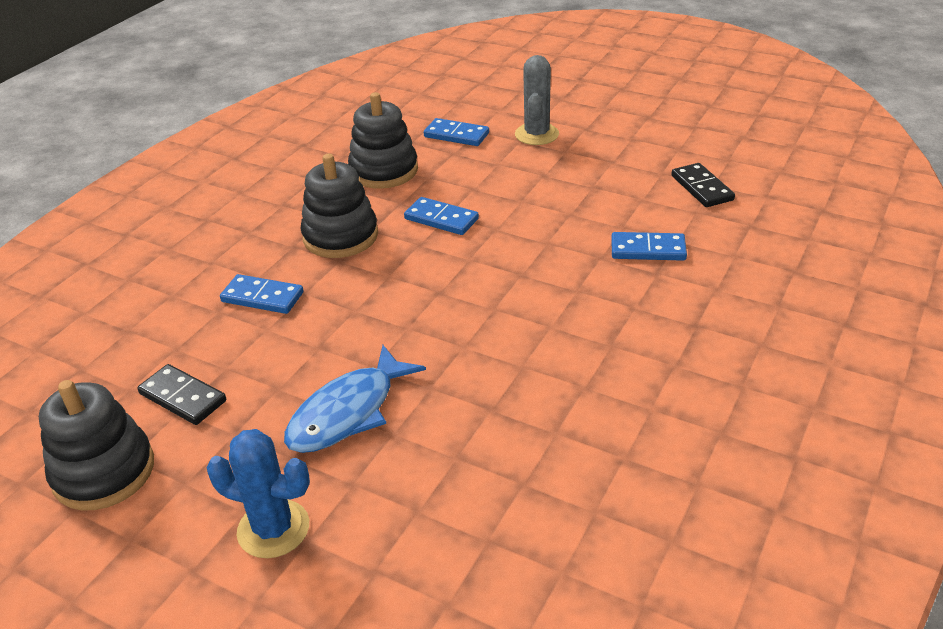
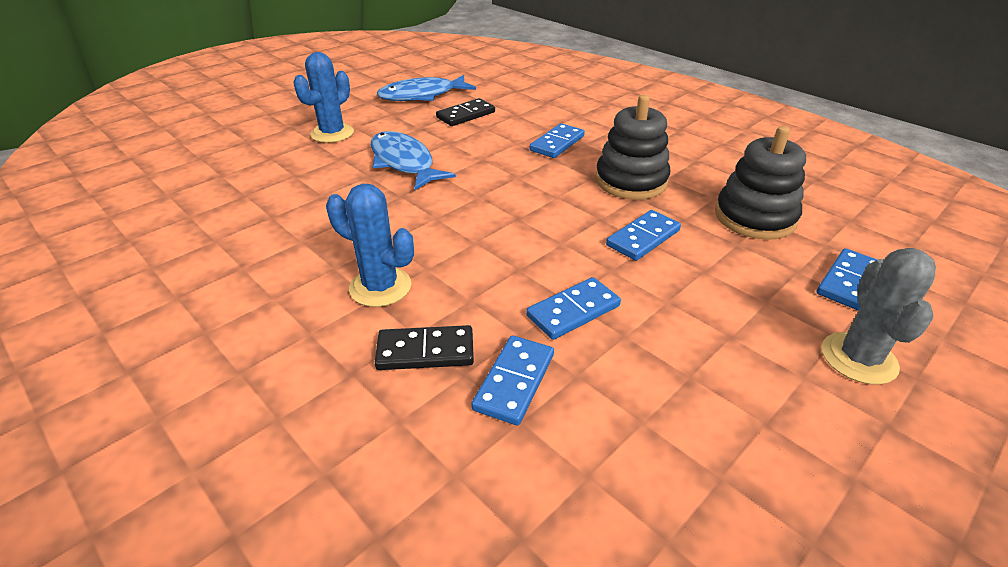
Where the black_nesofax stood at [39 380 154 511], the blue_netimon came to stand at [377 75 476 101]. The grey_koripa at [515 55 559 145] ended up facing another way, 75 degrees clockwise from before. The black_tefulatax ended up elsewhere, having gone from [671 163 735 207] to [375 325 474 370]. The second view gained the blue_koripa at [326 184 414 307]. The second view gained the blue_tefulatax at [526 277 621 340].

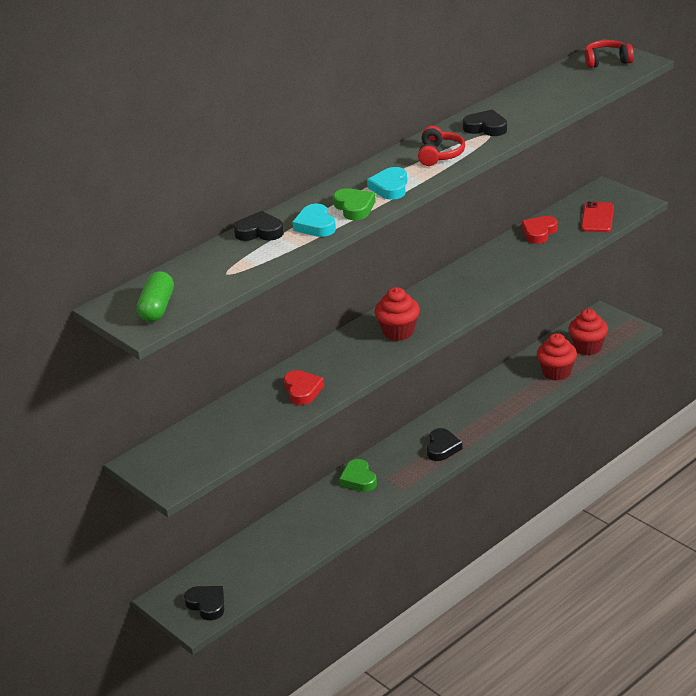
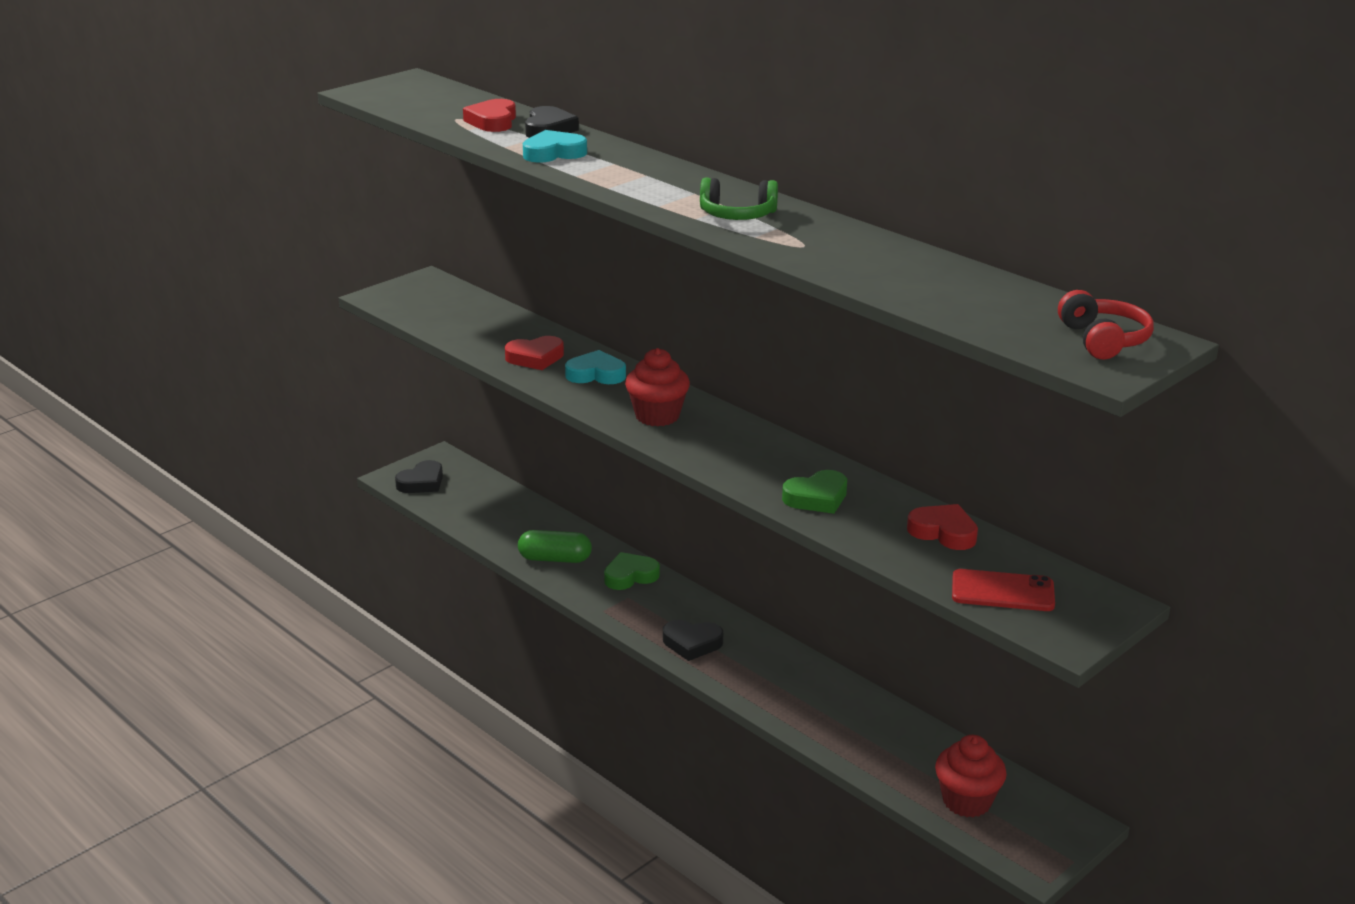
The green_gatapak ended up elsewhere, having gone from [136 271 174 322] to [518 530 592 563]. The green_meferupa ended up elsewhere, having gone from [333 188 376 220] to [782 470 847 514]. The turquoise_meferupa ended up elsewhere, having gone from [367 167 407 200] to [565 350 626 384]. What was the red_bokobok at [418 126 465 166] turned into the green_bokobok at [700 177 778 220]. The second view lost the black_meferupa at [463 110 507 136]. The second view lost the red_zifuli at [537 333 577 381]. The second view gained the red_meferupa at [463 99 516 132].

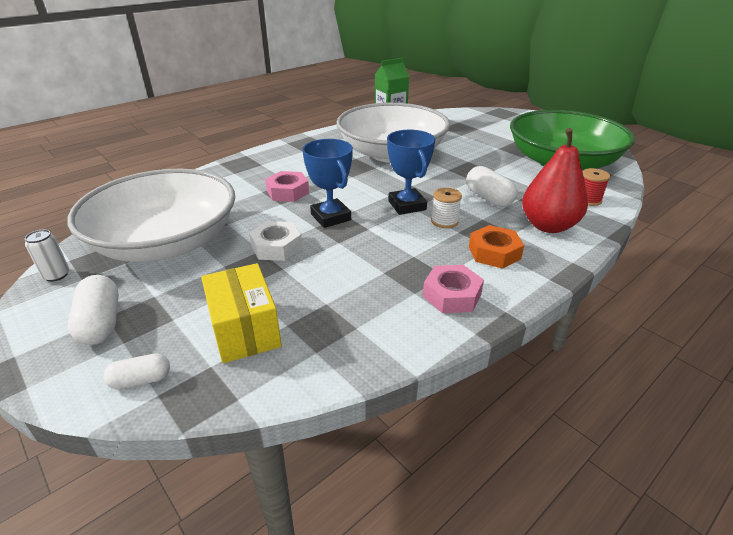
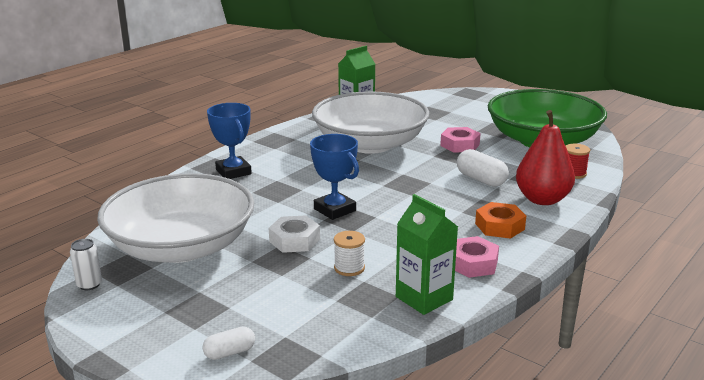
The second view lost the white_gatapak at [68 275 119 345]. The second view lost the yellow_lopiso at [201 263 282 363]. The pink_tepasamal ended up elsewhere, having gone from [265 171 309 202] to [440 127 481 153]. The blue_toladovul ended up elsewhere, having gone from [387 130 435 215] to [207 103 252 179]. The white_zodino ended up elsewhere, having gone from [431 188 462 228] to [334 231 365 276]. The second view gained the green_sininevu at [396 194 458 315].

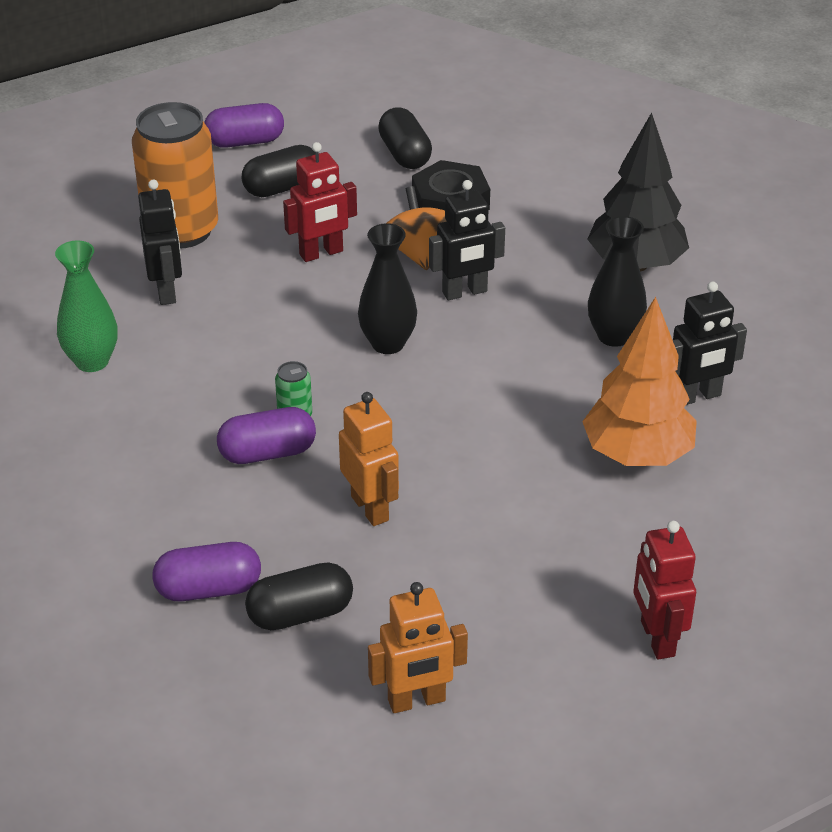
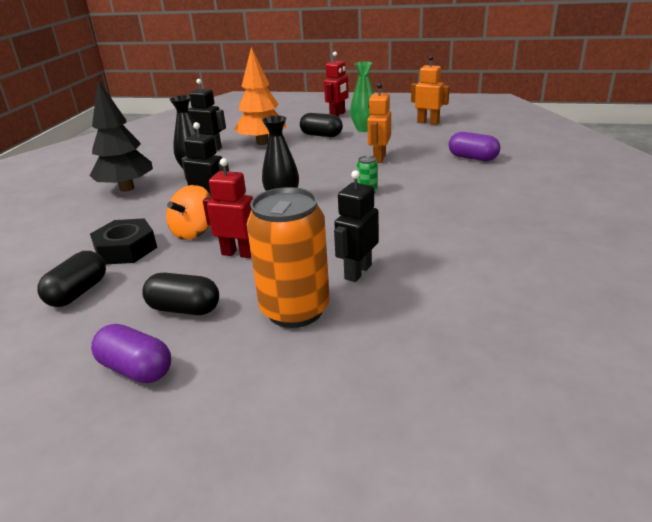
The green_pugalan ended up elsewhere, having gone from [55 240 117 372] to [350 61 374 132]. The second view lost the purple_gatapak at [217 407 316 464]. The black_gatapak ended up elsewhere, having gone from [245 563 353 630] to [300 113 343 137].

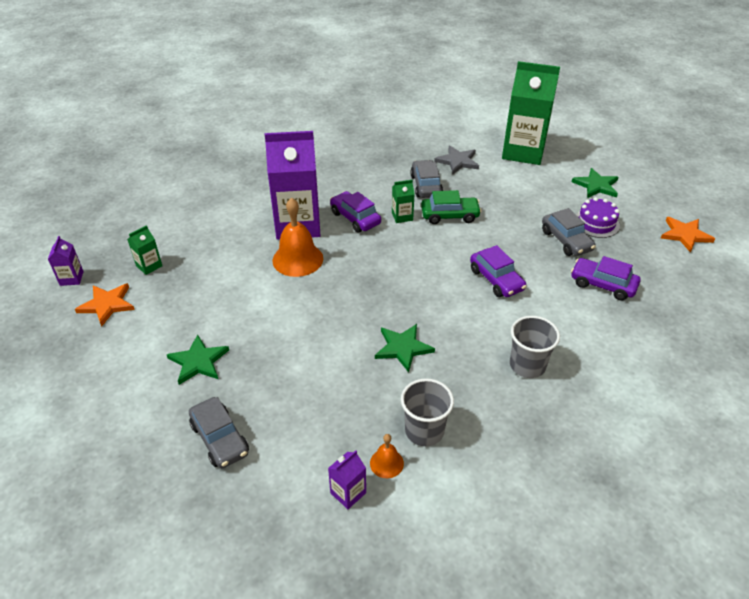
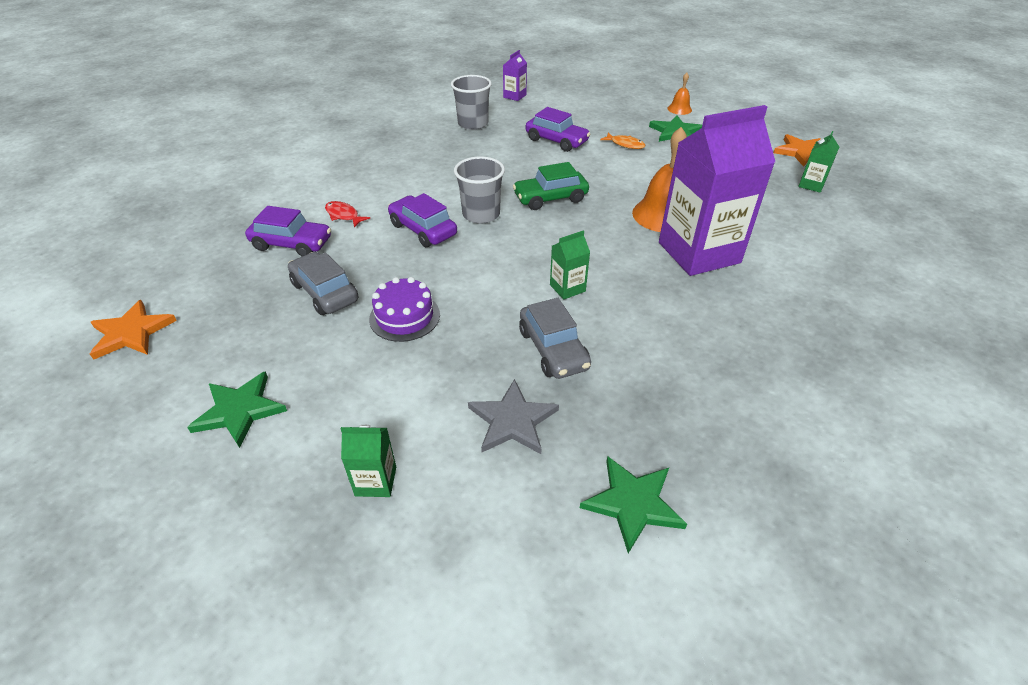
The second view lost the purple_sininevu at [48 236 84 286]. The second view lost the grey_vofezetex at [189 397 249 468]. The purple_vofezetex ended up elsewhere, having gone from [330 191 381 233] to [526 107 590 152]. The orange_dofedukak ended up elsewhere, having gone from [370 434 404 478] to [667 73 692 115]. The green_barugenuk ended up elsewhere, having gone from [375 324 435 372] to [580 456 687 553]. The green_vofezetex ended up elsewhere, having gone from [421 190 482 224] to [513 162 589 210]. The size of the green_sininevu at [502 61 560 165] changed by a factor of 0.41. The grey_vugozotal ended up elsewhere, having gone from [510 316 560 378] to [454 156 505 224]. The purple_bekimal ended up elsewhere, having gone from [576 197 620 238] to [369 277 440 342]. The second view gained the red_netimon at [325 201 370 228]. The second view gained the orange_netimon at [600 132 645 149].

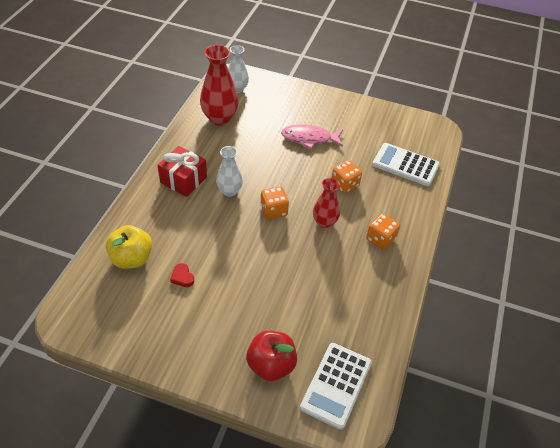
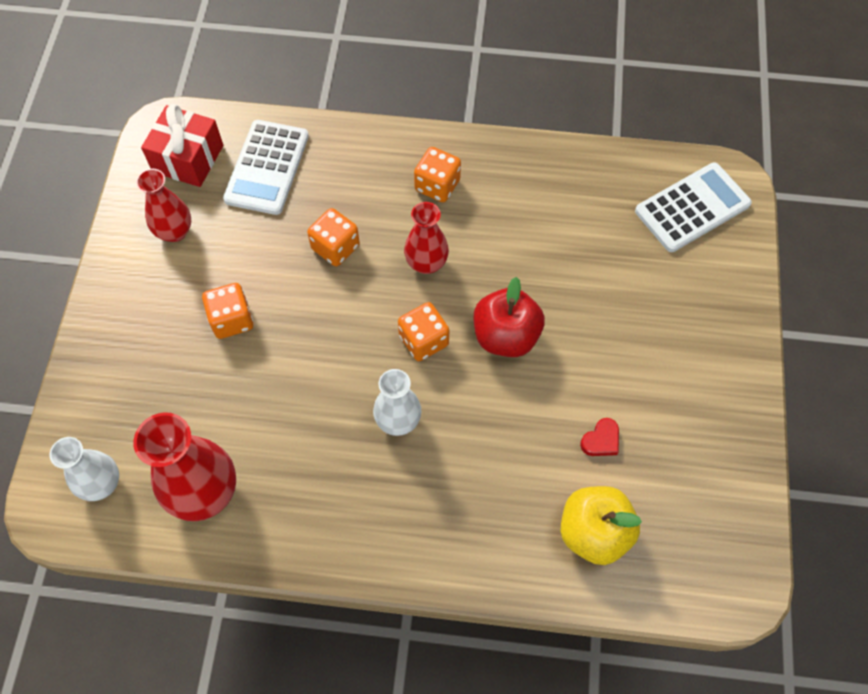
The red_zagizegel ended up elsewhere, having gone from [157 146 207 197] to [141 104 223 187]. The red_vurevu ended up elsewhere, having gone from [246 331 297 381] to [474 277 545 357]. Where the pink_netimon stood at [281 124 343 149], the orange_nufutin came to stand at [202 283 253 339]. The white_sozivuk at [300 343 372 430] ended up facing another way, 45 degrees counterclockwise from before. The second view gained the red_pugalan at [136 169 191 242].

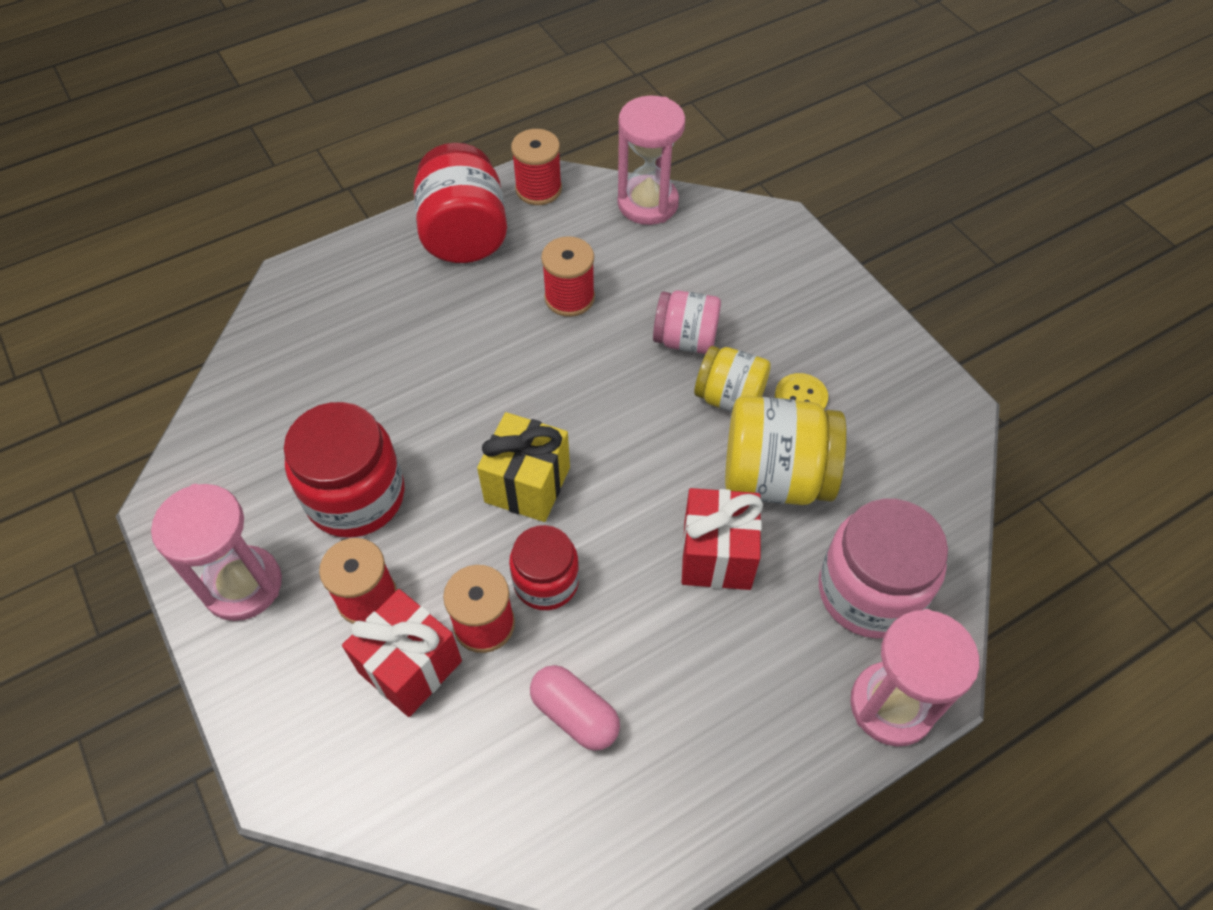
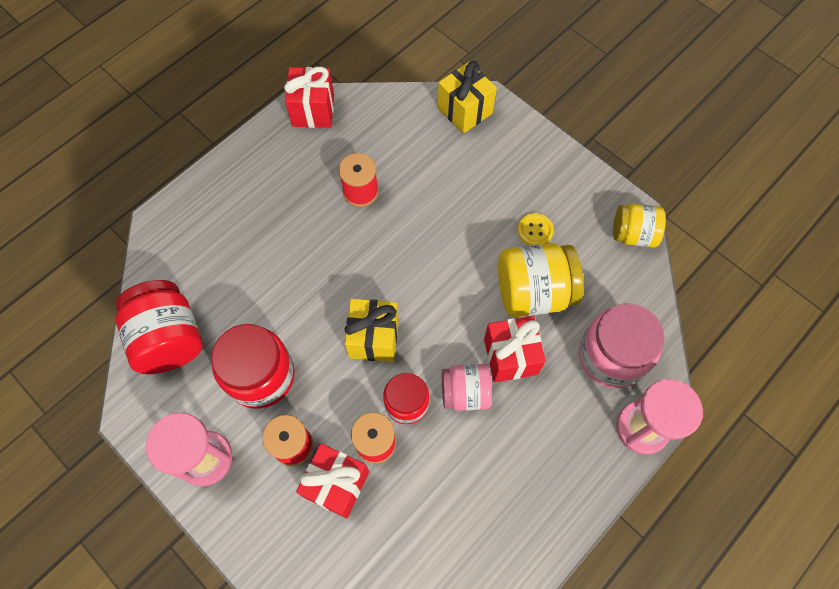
The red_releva ended up elsewhere, having gone from [413 143 507 263] to [115 280 203 374]. Where the red_zodino stood at [511 129 562 205], the red_zagizegel came to stand at [284 66 334 128]. The second view lost the pink_gatapak at [530 665 620 751]. The second view lost the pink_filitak at [618 96 685 225]. The pink_releva ended up elsewhere, having gone from [653 290 721 354] to [442 364 492 411]. The yellow_releva ended up elsewhere, having gone from [694 346 771 412] to [613 204 666 248]. The second view gained the yellow_zagizegel at [438 61 497 134].

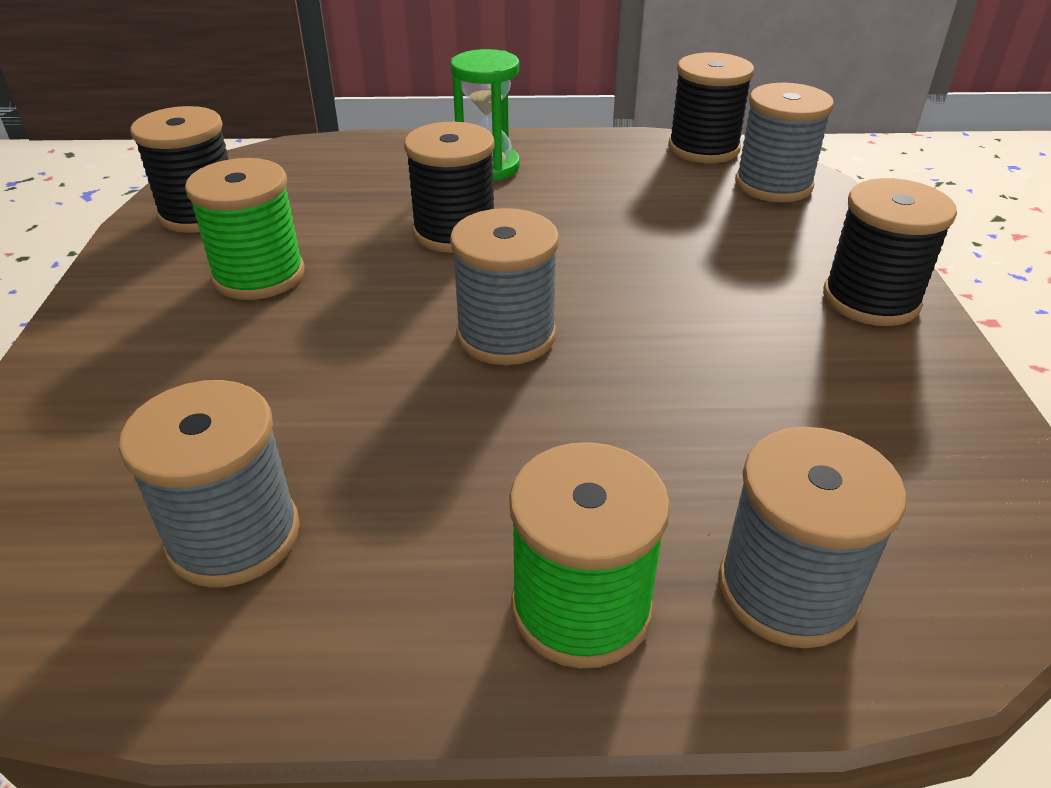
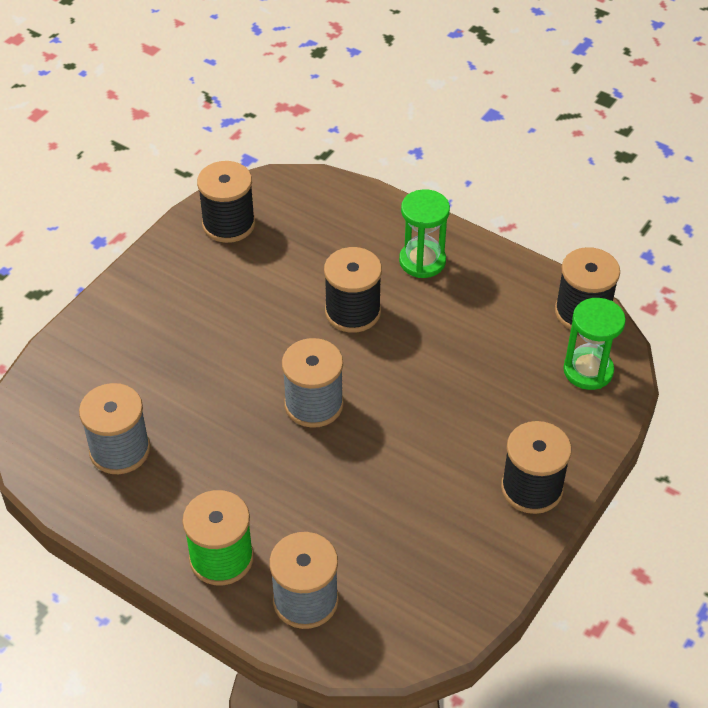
The second view lost the green_zodino at [185 158 305 300]. Where the grey_zodino stood at [735 83 834 202], the green_filitak came to stand at [563 298 626 390].

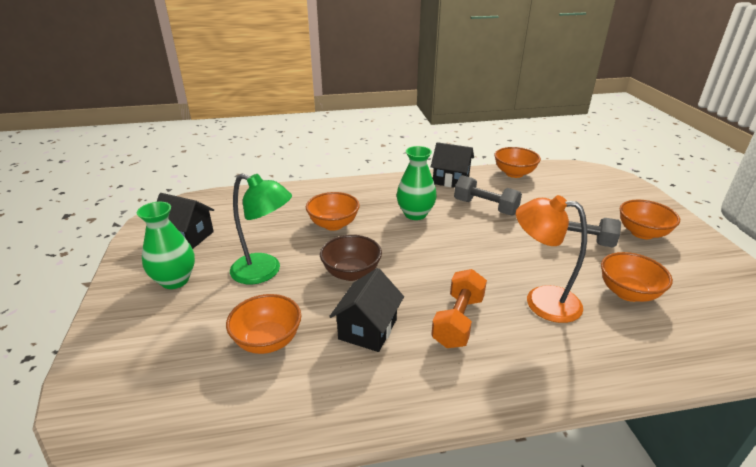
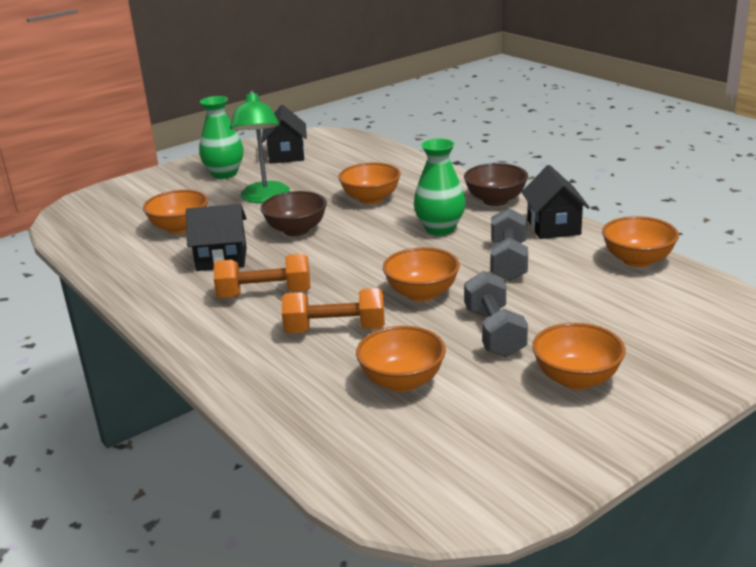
Where the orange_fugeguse stood at [516 195 587 323], the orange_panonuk came to stand at [282 288 385 333]. The second view gained the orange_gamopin at [383 247 460 302]. The second view gained the brown_gamopin at [464 163 528 206].

